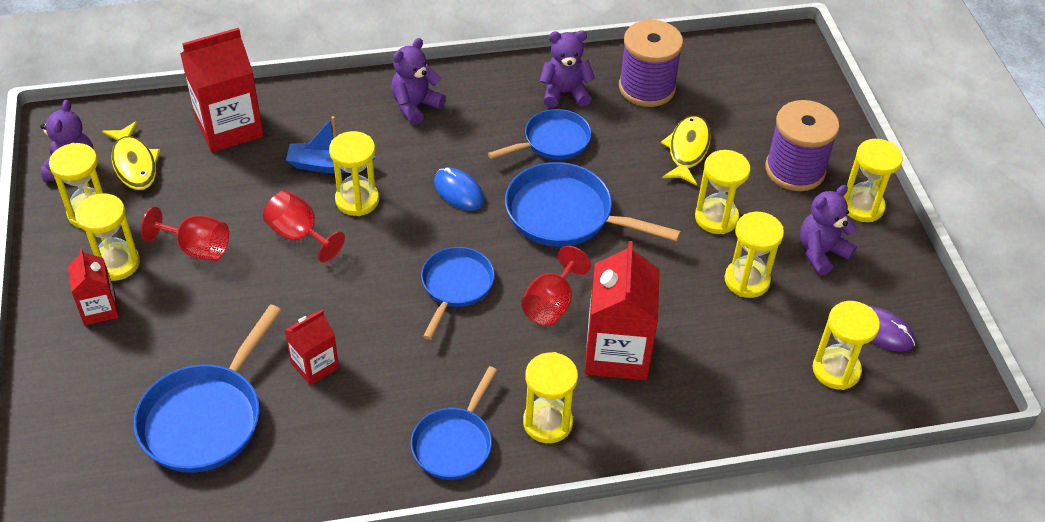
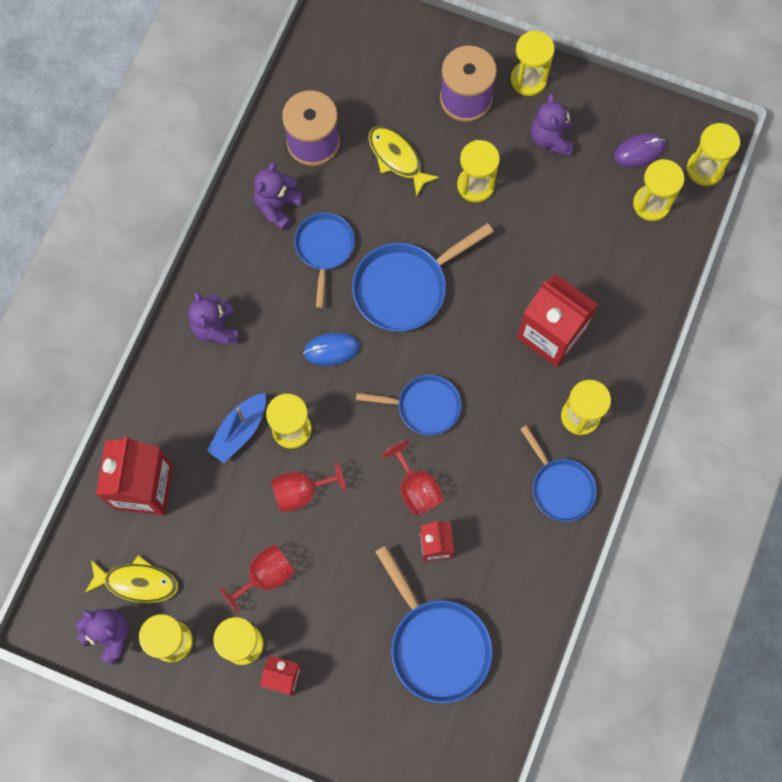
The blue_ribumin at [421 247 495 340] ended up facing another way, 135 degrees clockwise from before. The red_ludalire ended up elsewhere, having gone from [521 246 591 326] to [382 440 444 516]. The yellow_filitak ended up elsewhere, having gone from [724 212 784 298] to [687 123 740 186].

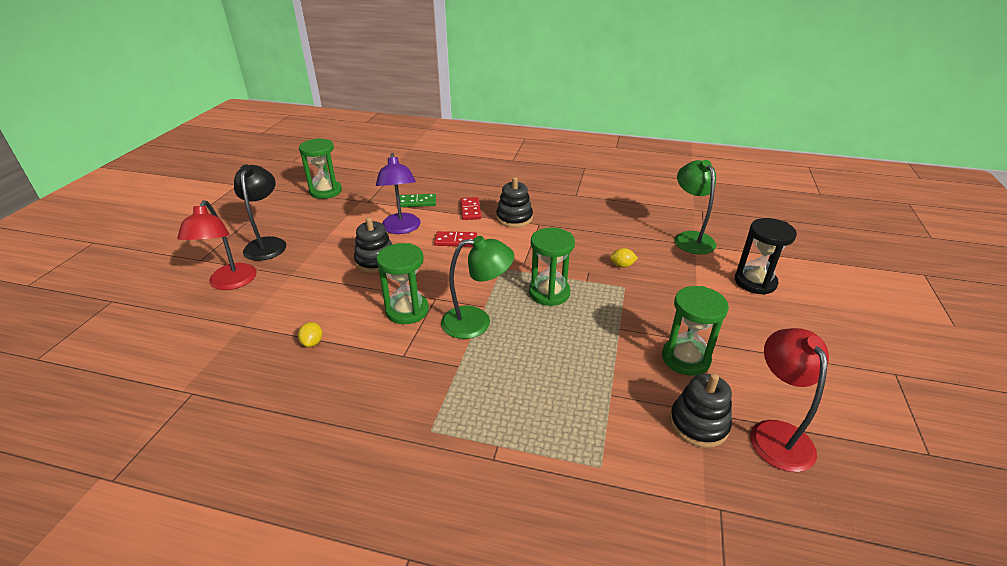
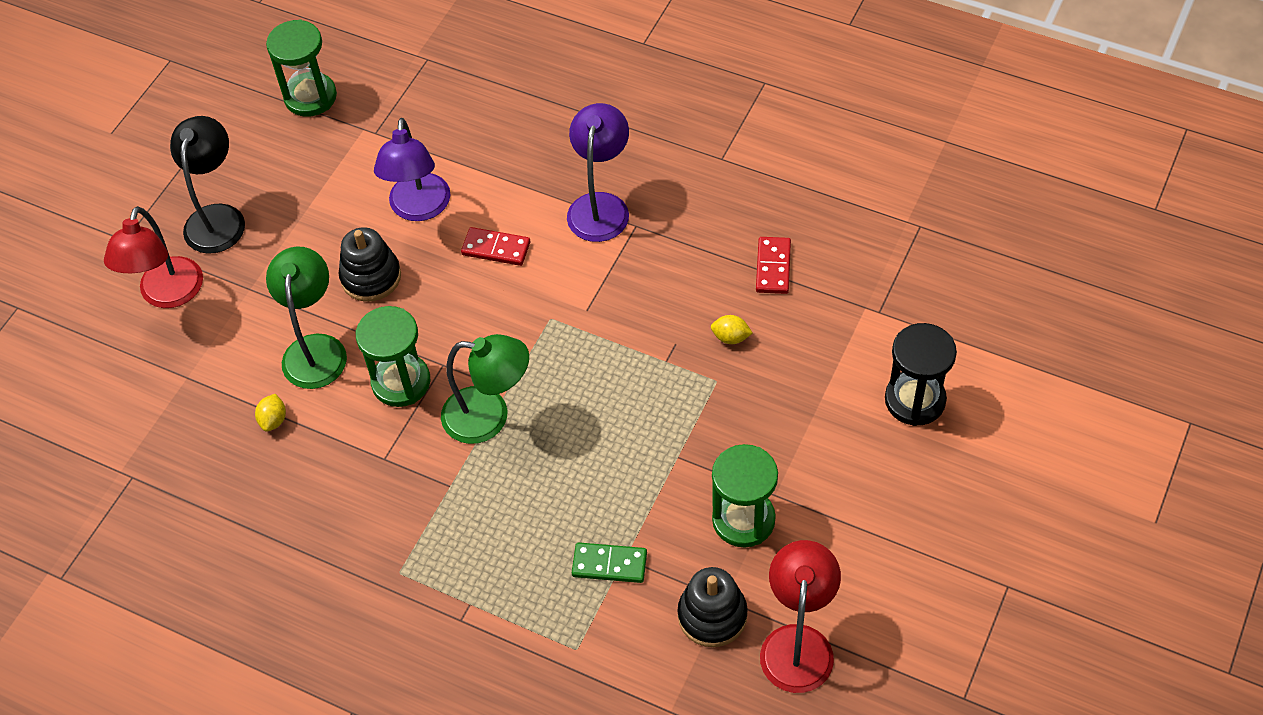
The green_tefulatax ended up elsewhere, having gone from [399 194 436 207] to [572 542 647 583]. The red_tefulatax ended up elsewhere, having gone from [460 197 481 220] to [756 237 791 294]. Where the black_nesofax stood at [496 177 533 228], the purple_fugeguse came to stand at [567 103 629 242]. The second view lost the green_filitak at [529 228 575 306]. The green_fugeguse ended up elsewhere, having gone from [674 160 717 254] to [266 246 347 389].

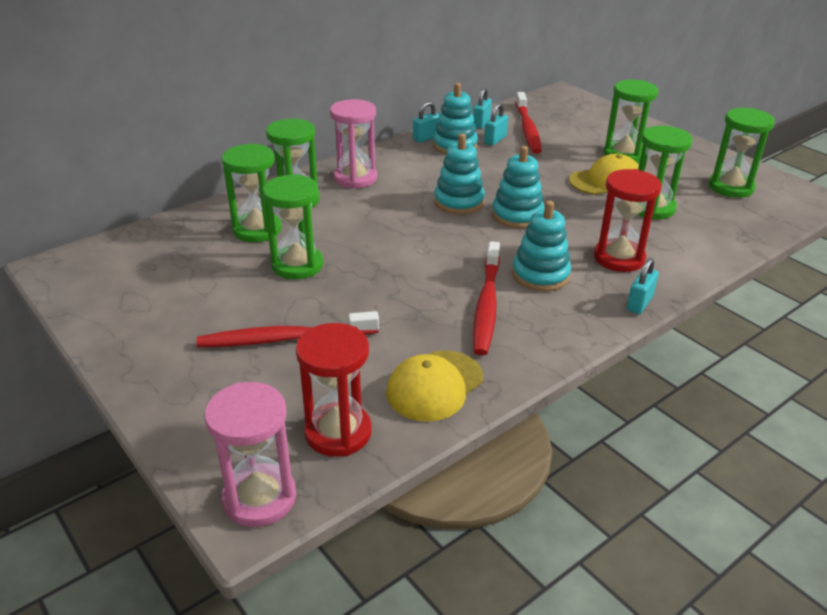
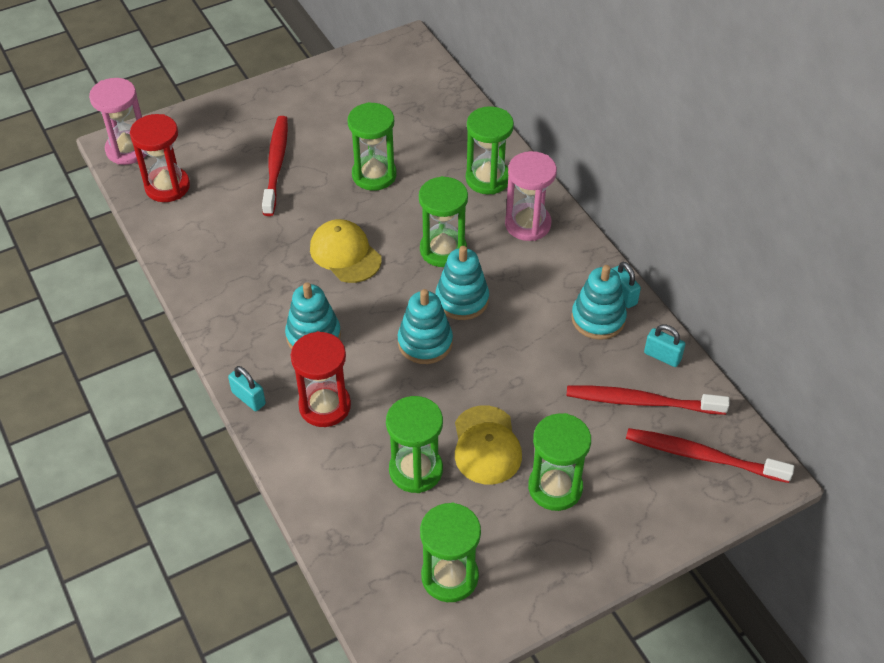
The green_filitak ended up elsewhere, having gone from [222 144 282 242] to [419 176 468 267]. The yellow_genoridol ended up elsewhere, having gone from [386 351 483 422] to [310 219 382 283]. The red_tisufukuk ended up elsewhere, having gone from [473 241 500 355] to [626 428 794 483]. The second view lost the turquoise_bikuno at [484 103 508 146].

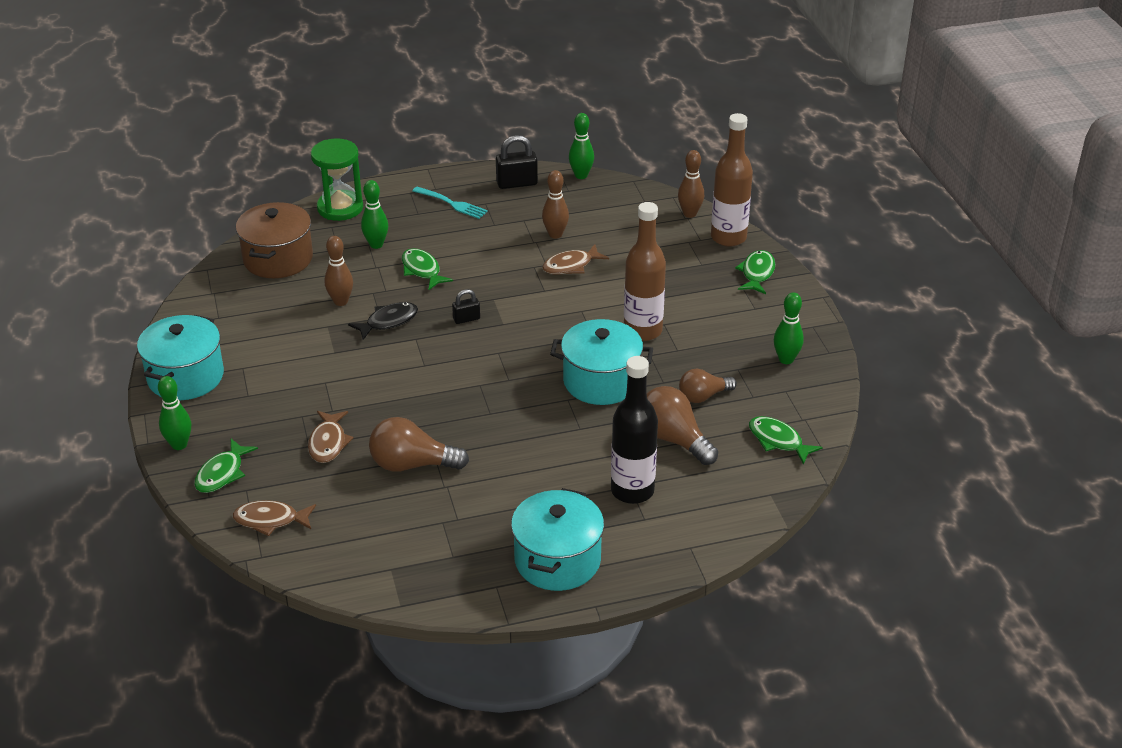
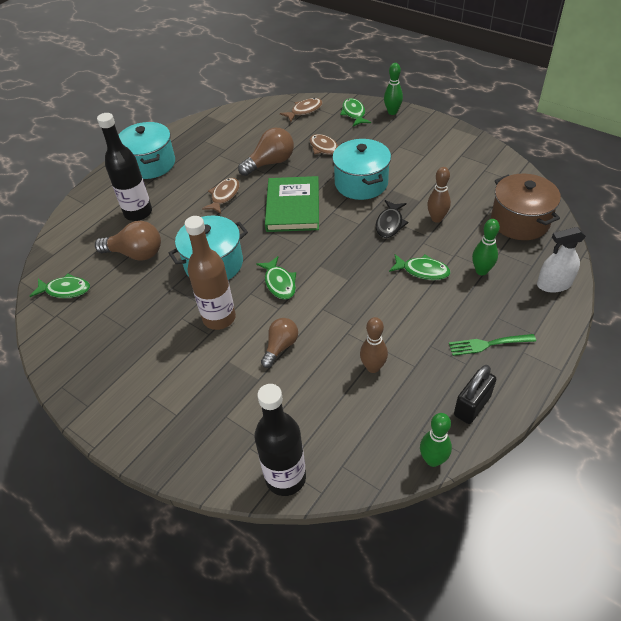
The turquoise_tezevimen ended up elsewhere, having gone from [137 315 224 400] to [332 139 391 200]. Where the green_filitak stood at [311 138 363 221], the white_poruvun came to stand at [537 227 586 293]. What was the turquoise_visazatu at [412 187 488 219] turned into the green_visazatu at [449 334 536 356]. The second view lost the black_bikuno at [452 289 480 324]. The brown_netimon ended up elsewhere, having gone from [542 244 609 274] to [202 178 240 214]. Where the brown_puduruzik stood at [678 150 704 218], the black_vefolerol came to stand at [254 384 306 496]. The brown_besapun ended up elsewhere, having gone from [679 369 737 403] to [261 318 298 368]. The second view lost the brown_vefolerol at [711 113 753 247]. The green_netimon ended up elsewhere, having gone from [735 250 775 294] to [256 256 296 300]. The second view lost the green_puduruzik at [774 292 804 364]. The second view gained the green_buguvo at [265 176 319 232].

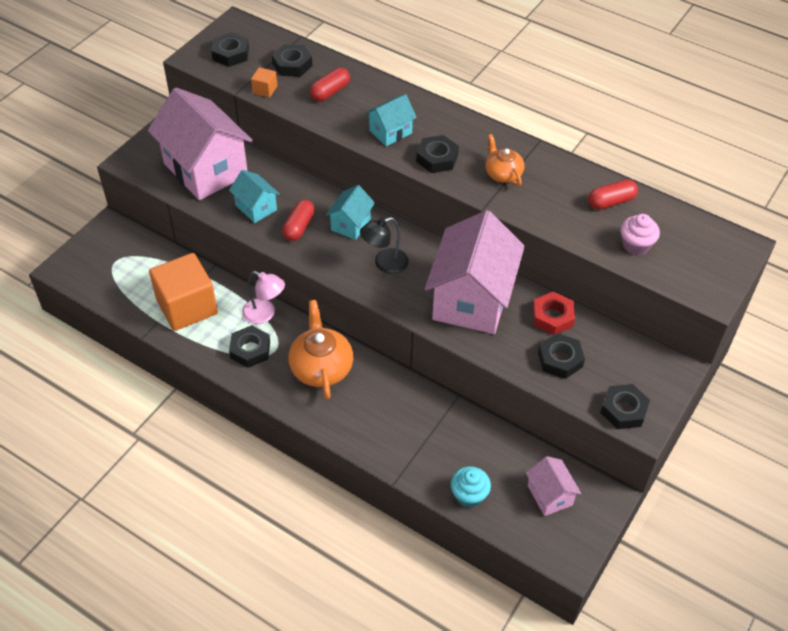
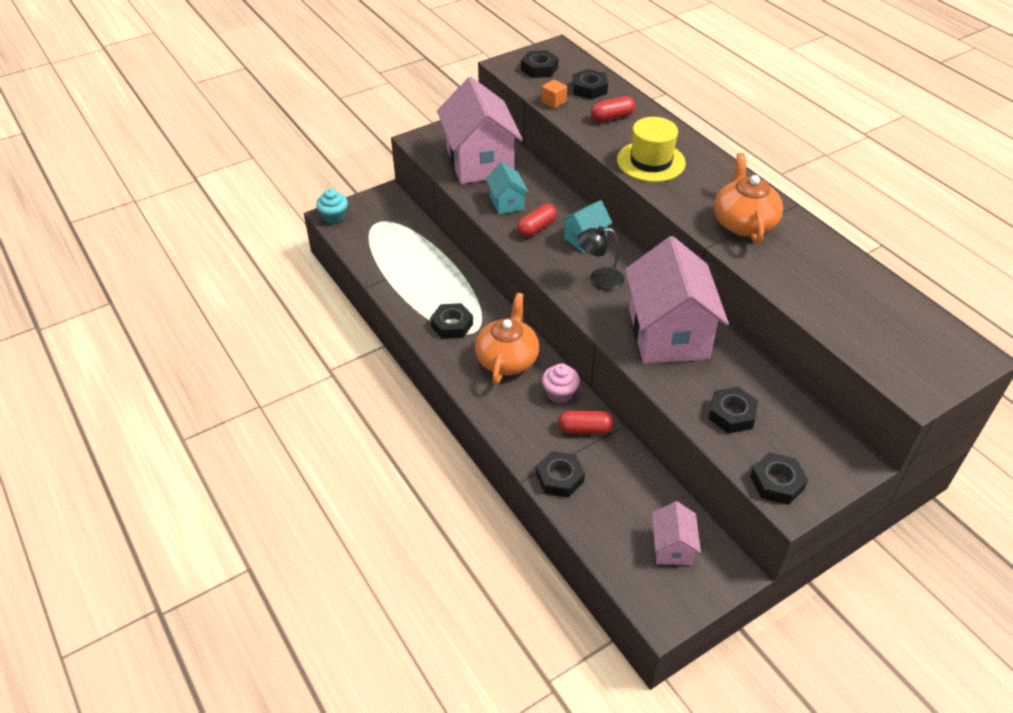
The second view lost the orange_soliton at [149 253 218 331]. The second view lost the pink_fugeguse at [242 271 285 324]. Where the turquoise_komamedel stood at [365 94 417 146], the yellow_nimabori came to stand at [617 117 686 182]. The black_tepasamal ended up elsewhere, having gone from [416 135 459 173] to [536 451 585 497]. The pink_komamedel at [425 210 525 334] ended up facing another way, 45 degrees counterclockwise from before. The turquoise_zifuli ended up elsewhere, having gone from [451 467 491 508] to [316 189 348 224]. The size of the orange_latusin at [485 134 524 186] changed by a factor of 1.65. The second view lost the red_tepasamal at [533 291 575 335]. The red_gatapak ended up elsewhere, having gone from [588 179 638 210] to [558 411 614 434]. The pink_zifuli ended up elsewhere, having gone from [621 214 660 255] to [542 363 580 403].

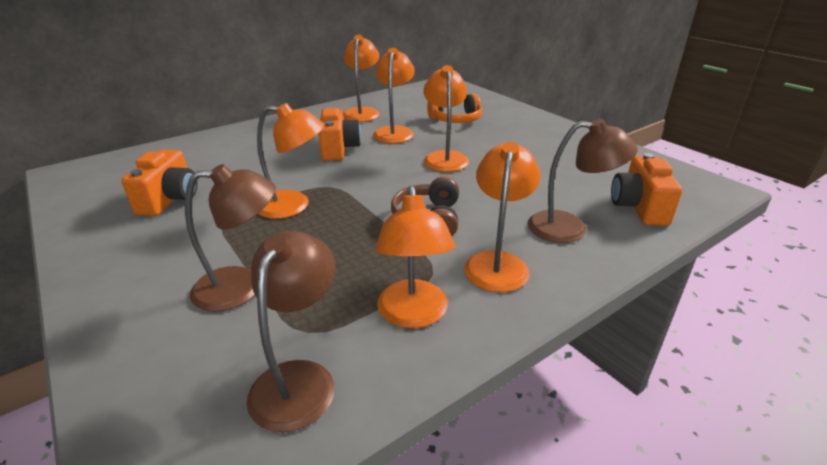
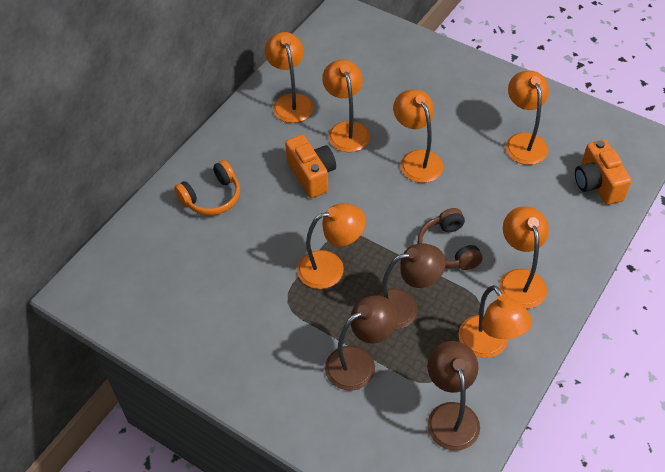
The second view lost the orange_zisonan at [121 150 198 216]. The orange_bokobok ended up elsewhere, having gone from [427 94 482 123] to [174 160 240 215]. The brown_fugeguse ended up elsewhere, having gone from [528 119 638 243] to [376 243 446 330]. The second view gained the orange_fugeguse at [505 71 549 165].

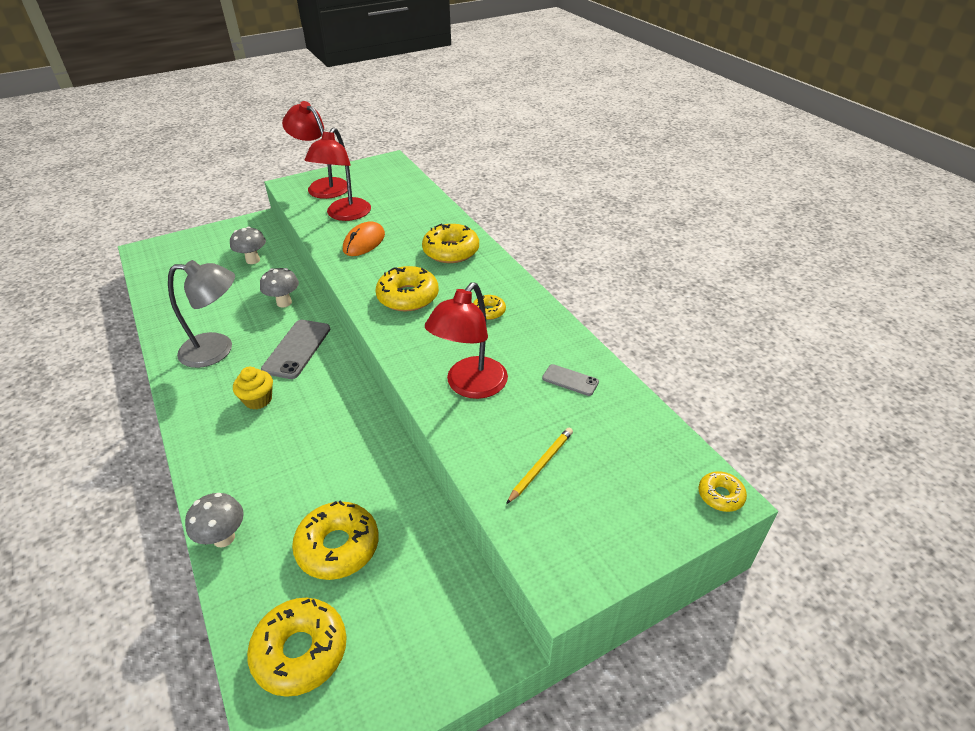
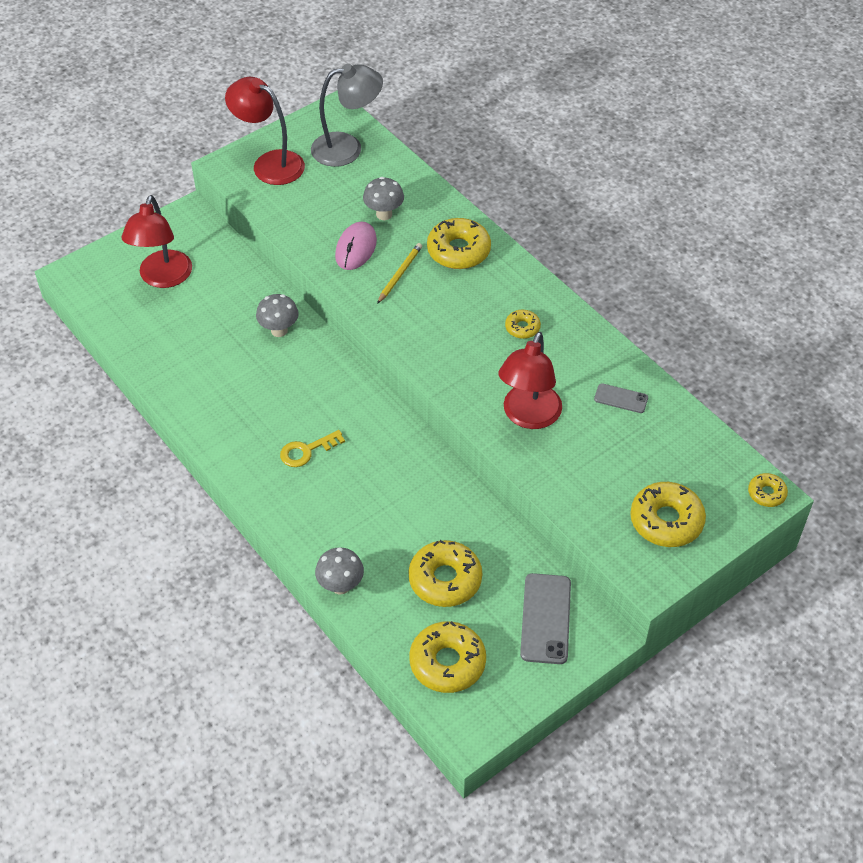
The grey_fugeguse ended up elsewhere, having gone from [168 260 235 368] to [311 64 383 167]. The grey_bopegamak ended up elsewhere, having gone from [230 226 266 264] to [363 177 404 220]. Where the yellow_zifuli stood at [233 367 273 410], the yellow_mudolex came to stand at [280 430 345 467]. The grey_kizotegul ended up elsewhere, having gone from [261 320 330 379] to [520 573 571 664]. The red_fugeguse ended up elsewhere, having gone from [304 127 371 221] to [121 195 192 288]. What was the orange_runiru at [343 221 385 256] turned into the pink_runiru at [335 222 377 270]. The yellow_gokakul ended up elsewhere, having gone from [376 266 439 312] to [630 482 706 547]. The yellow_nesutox ended up elsewhere, having gone from [506 428 573 504] to [377 243 422 304].

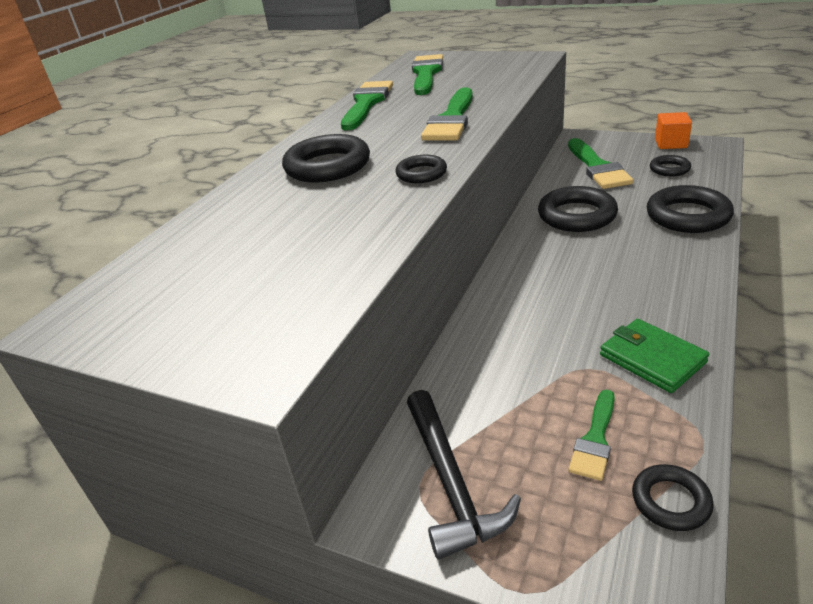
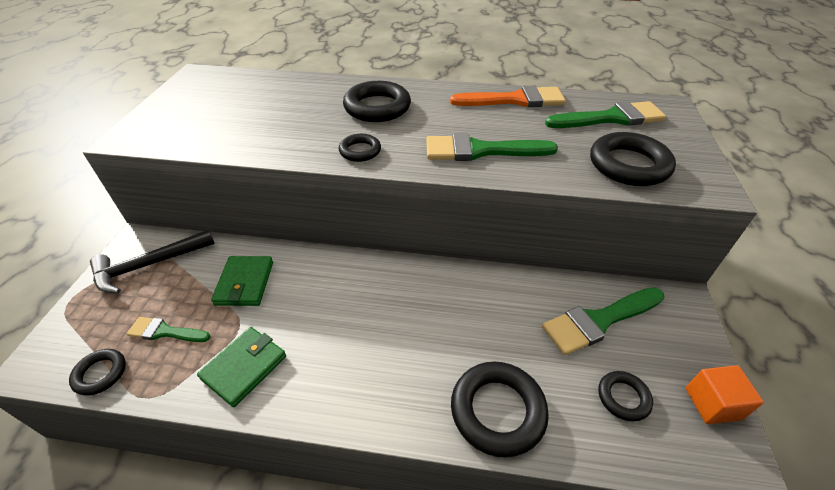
What was the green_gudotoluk at [341 81 393 130] turned into the orange_gudotoluk at [450 86 566 107]. The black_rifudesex ended up elsewhere, having gone from [538 186 618 232] to [590 132 676 186]. The second view gained the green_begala at [211 256 273 306].

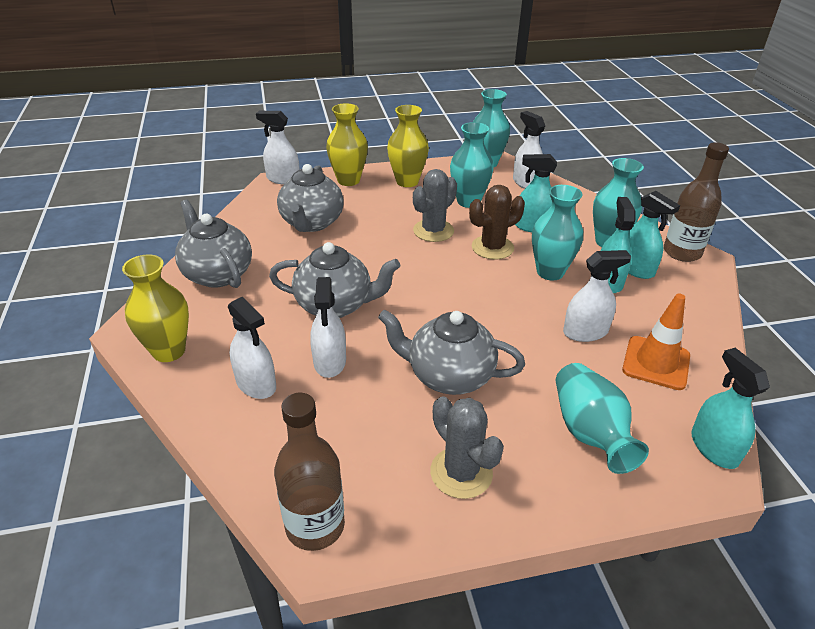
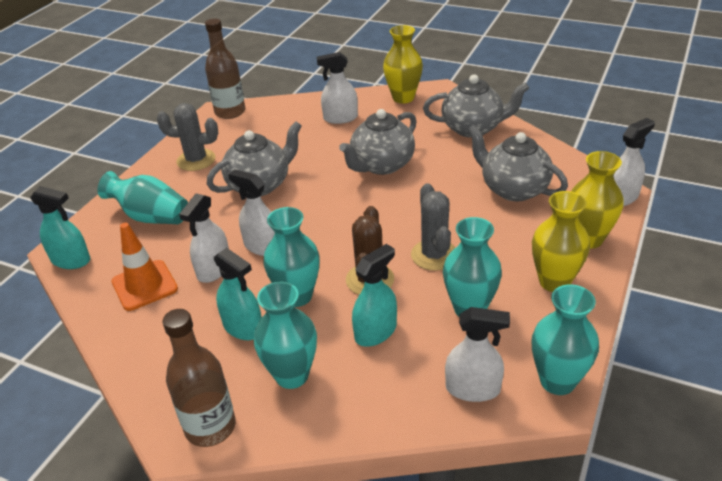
The white_poruvun ended up elsewhere, having gone from [310 277 346 378] to [228 169 275 256]. The second view lost the turquoise_poruvun at [628 191 680 279].

